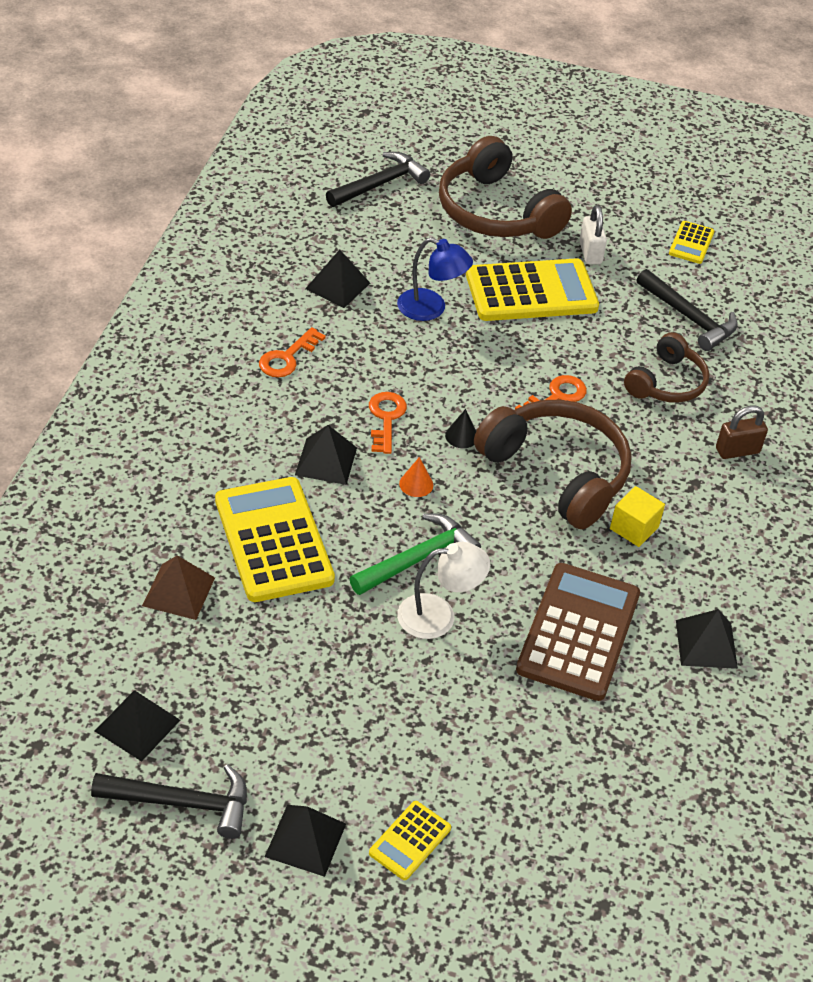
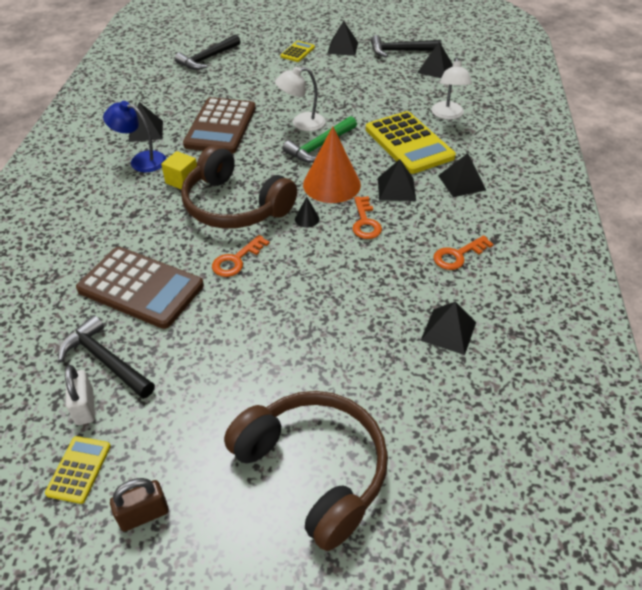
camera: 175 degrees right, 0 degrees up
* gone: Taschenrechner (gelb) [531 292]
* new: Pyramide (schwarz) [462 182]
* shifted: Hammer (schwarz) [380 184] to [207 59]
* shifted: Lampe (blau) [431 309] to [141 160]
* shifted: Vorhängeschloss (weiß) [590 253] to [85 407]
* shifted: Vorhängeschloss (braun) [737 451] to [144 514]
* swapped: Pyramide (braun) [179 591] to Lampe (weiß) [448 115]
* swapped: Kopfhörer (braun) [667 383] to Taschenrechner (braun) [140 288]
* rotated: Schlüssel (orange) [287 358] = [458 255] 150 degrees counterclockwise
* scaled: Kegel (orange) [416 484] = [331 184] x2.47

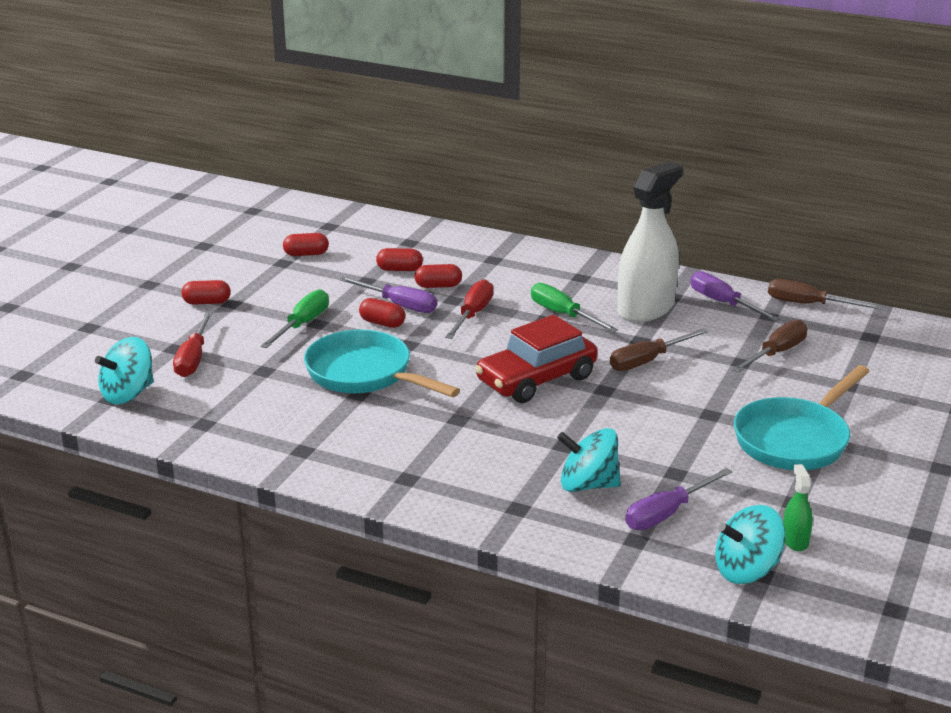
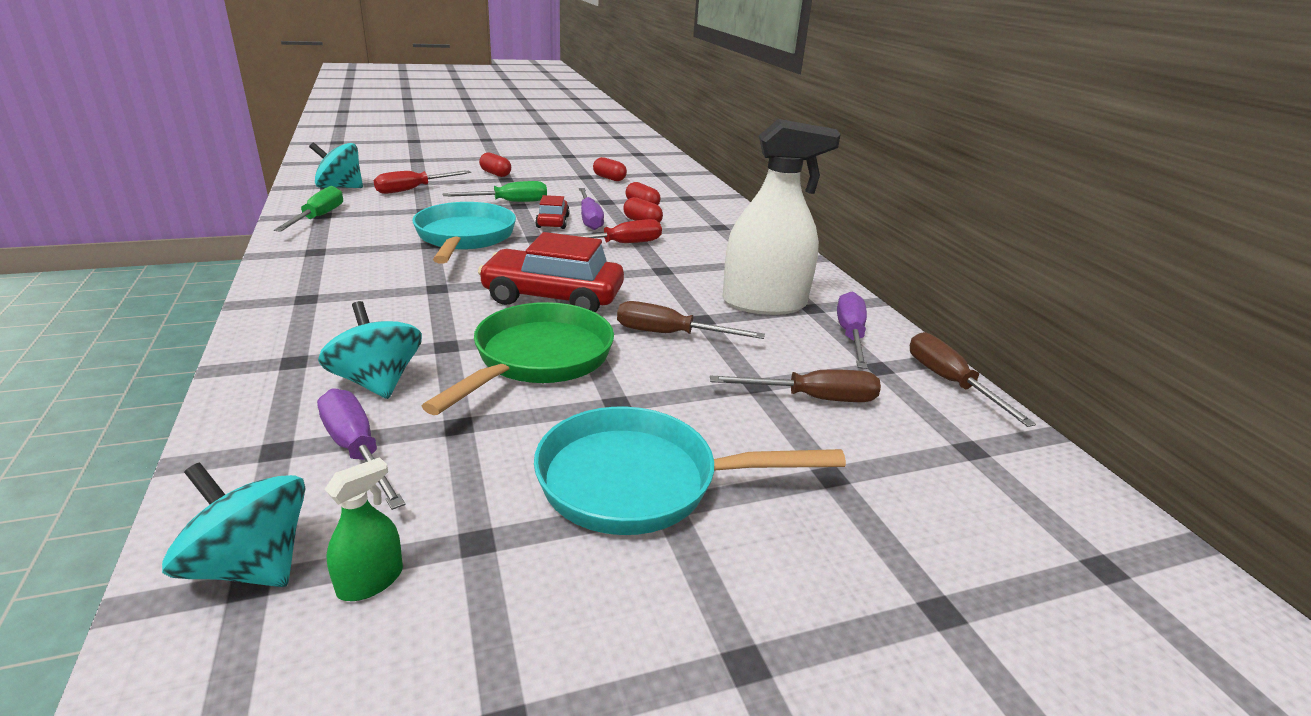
camera: 45 degrees right, 0 degrees up
* new: Pfanne (grün) [538 359]
* shifted: Schraubenzieher (grün) [563 314] to [318 217]
* swapped: Kapsel (rot) [382 323] to Auto (rot) [552 222]
* rotated: Schraubenzieher (lila) [667 513] = [357 450] 45 degrees clockwise

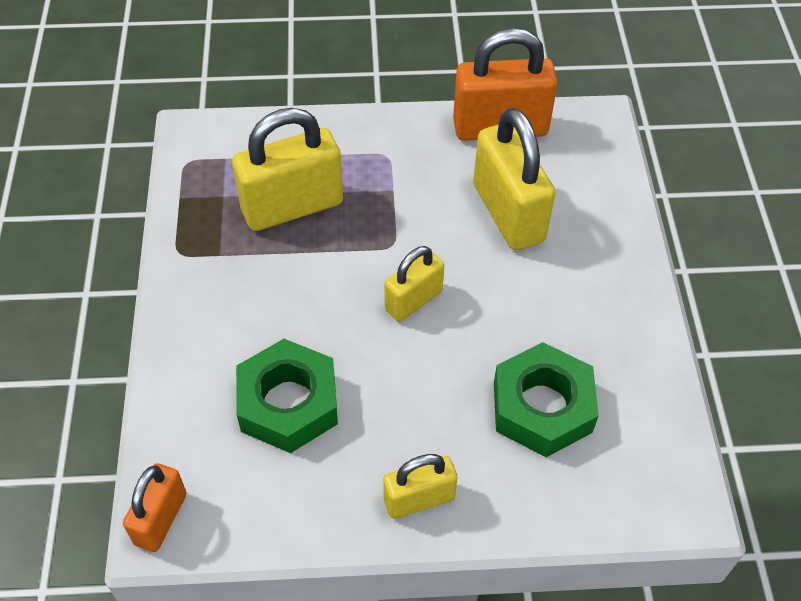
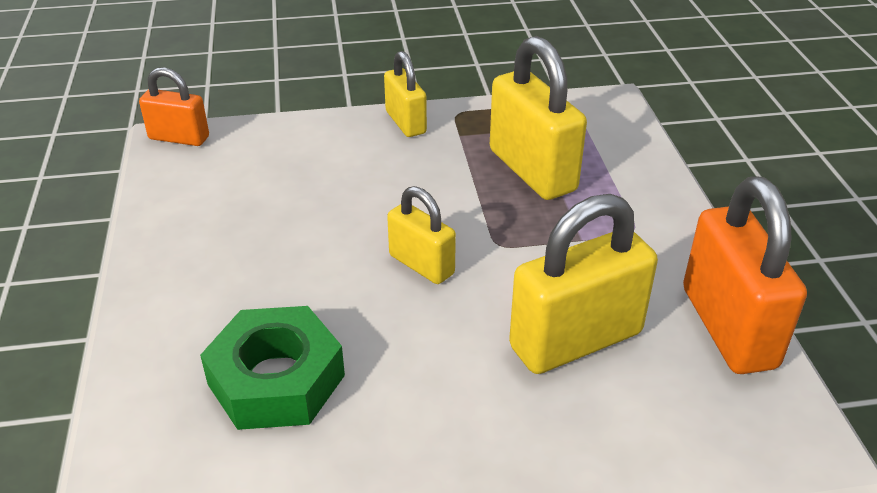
camera: 85 degrees right, 15 degrees down
* gone: Sechskantmutter (grün) [288 403]
* shifted: Vorhängeschloss (gelb) [419 499] to [406 122]

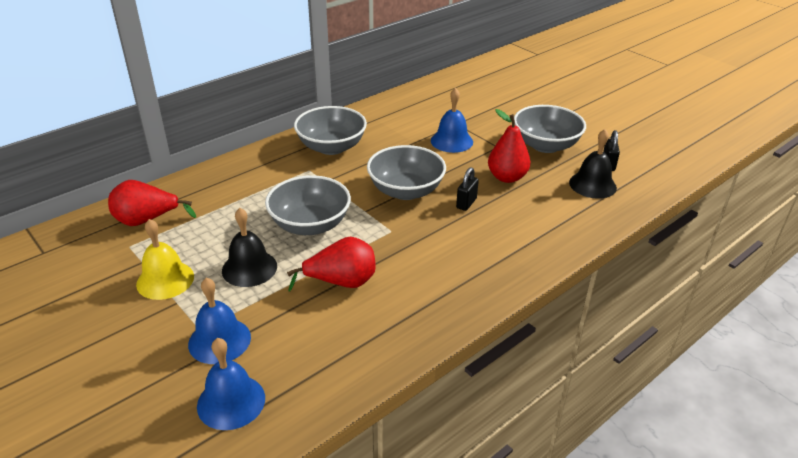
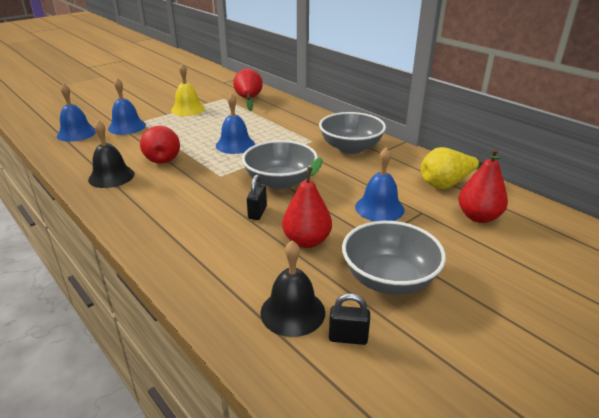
camera: 90 degrees right, 5 degrees down
* new: Birne (gelb) [446 184]
* new: Birne (rot) [478 217]
* shifted: Glocke (schwarz) [249 268] to [111 176]
* swapped: Schüssel (grau) [310 225] to Glocke (blau) [235 145]
* rotated: Vorhängeschloss (schwarz) [466 203] = [257 213] 75 degrees clockwise

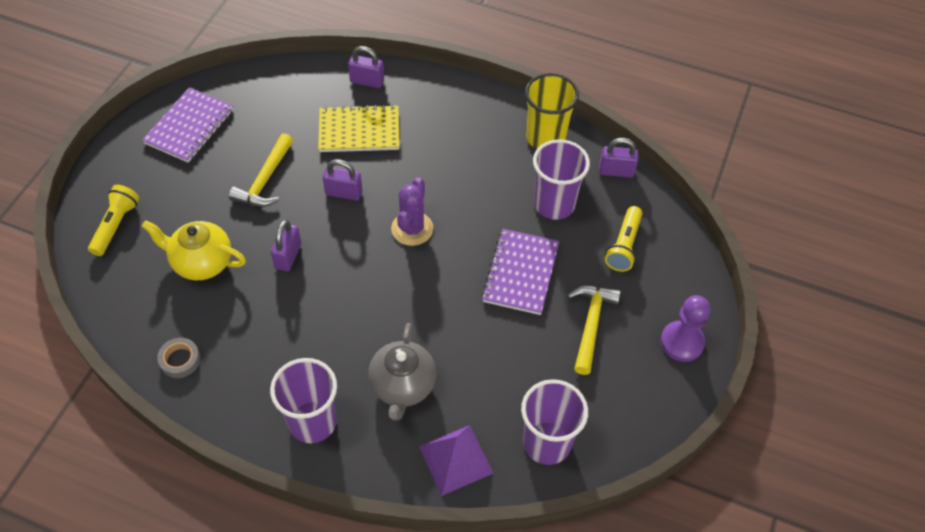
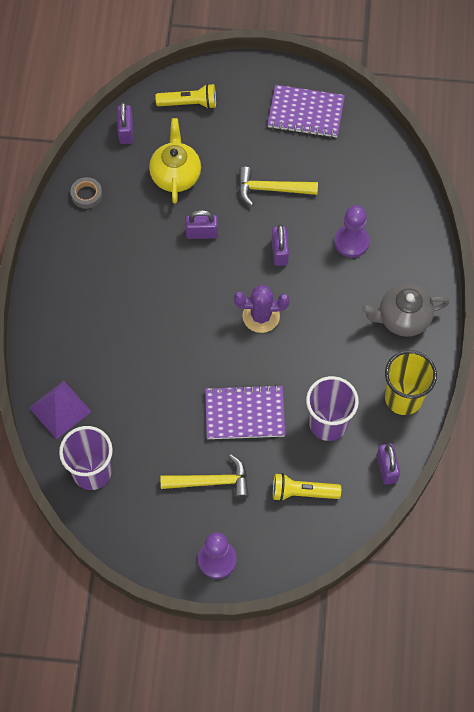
camera: 75 degrees right, 10 degrees up
* gone: Becher (lila) [312 422]
* shifted: Vorhängeschloss (lila) [367 81] to [126 131]
* shifted: Teekanne (grau) [402 386] to [402 318]
* swapped: Notizbuch (gelb) [359 131] to Bauer (lila) [351 242]

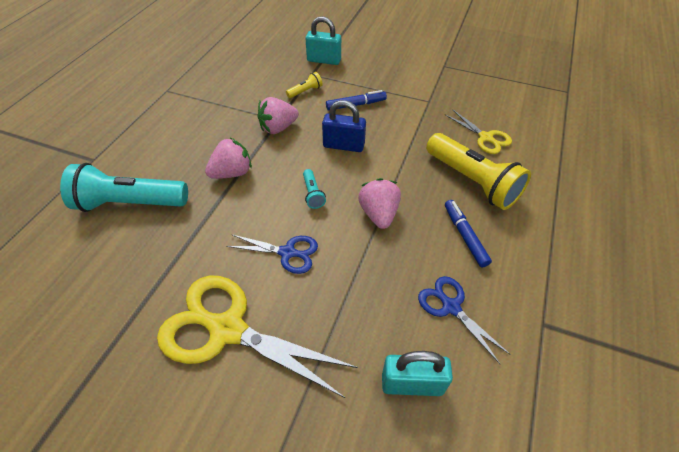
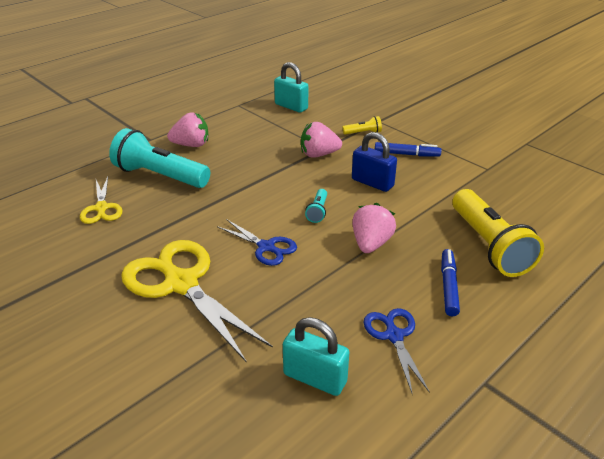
camera: 25 degrees right, 15 degrees down
* shifted: Erdbeere (rosa) [232 173] to [191 145]
* shifted: Vorhängeschloss (türkis) [324 60] to [291 106]
* shifted: Schere (gelb) [485 137] to [101 208]

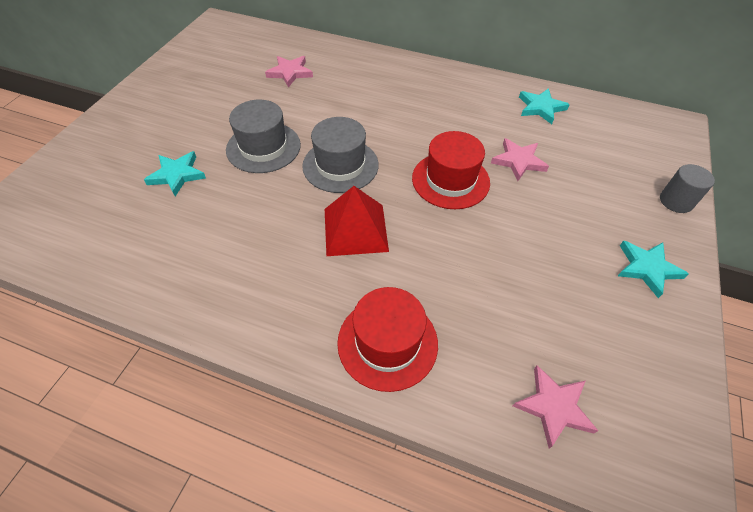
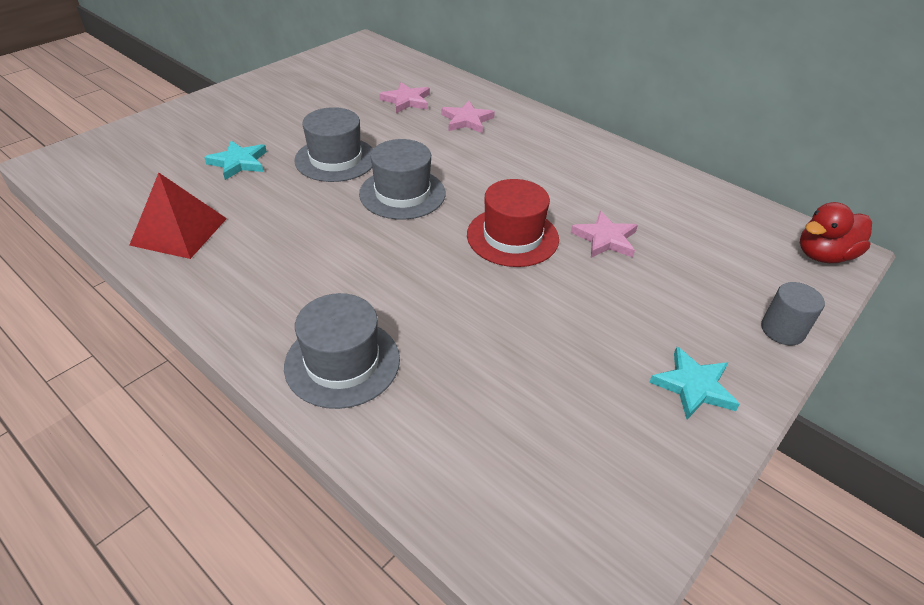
camera: 20 degrees right, 10 degrees down
* gone: Stern (türkis) [541 108]
* new: Ente (rot) [823 255]
* shifted: Pyramide (rot) [355 229] to [179 231]
* shifted: Stern (rosa) [553 407] to [466 120]
* repainted: Hut (rot) [387 342] to Hut (grau) [342 362]

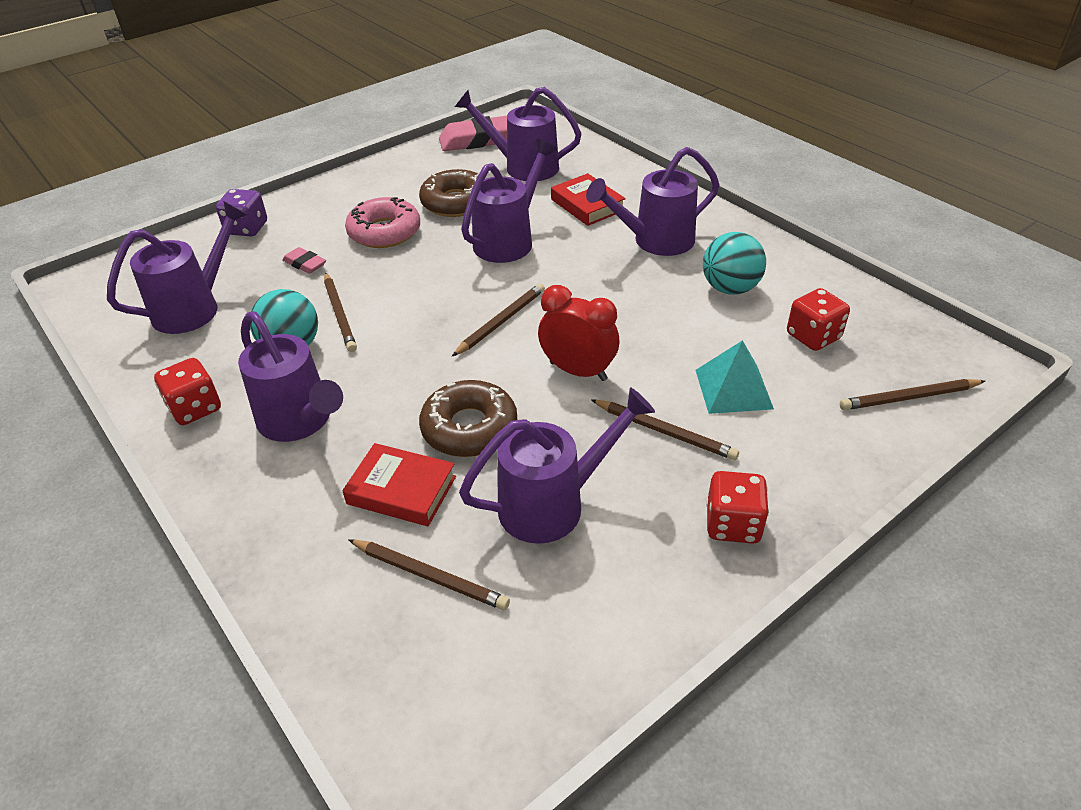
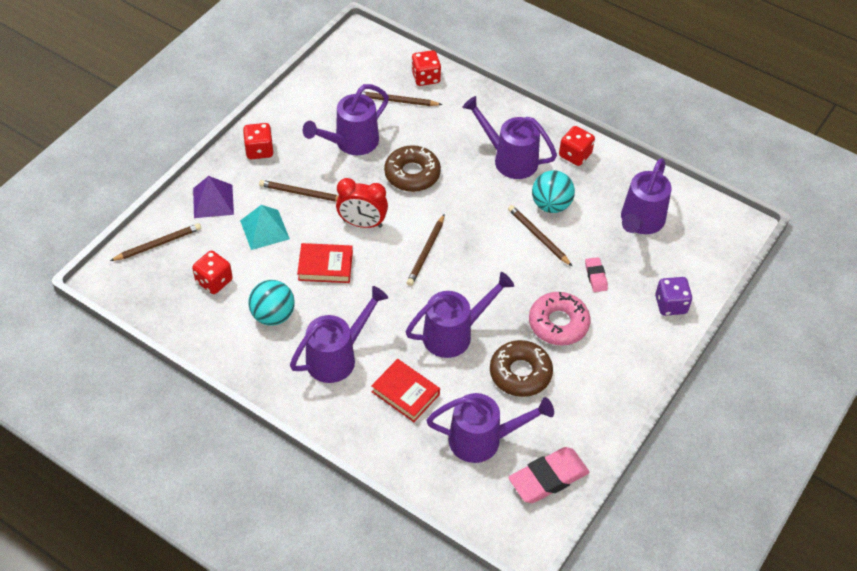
camera: 160 degrees right, 10 degrees up
* new: Pyramide (lila) [213 201]
* new: Spielwürfel (rot) [425 77]
* shifted: Buch (rot) [401 490] to [325 266]
* rotated: Radiergummi (rosa) [305 264] = [595 276] 60 degrees clockwise
* rotated: Gießkanne (lila) [509 240] = [454 334] 135 degrees counterclockwise

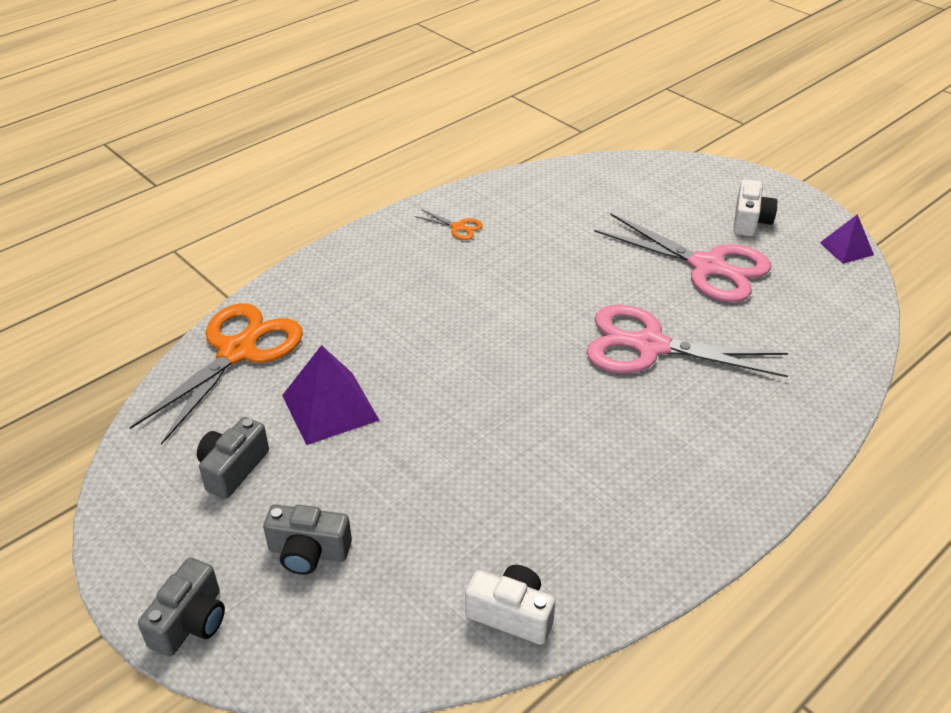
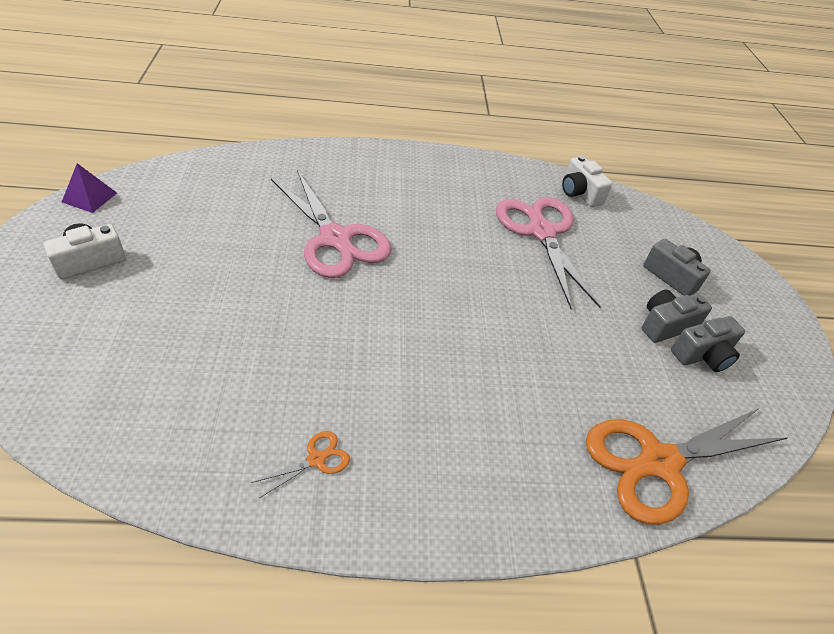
camera: 145 degrees left, 5 degrees up
* gone: Pyramide (lila) [330 407]
* shifted: Kamera (grau) [191 622] to [665 325]
* shifted: Schere (rosa) [707 266] to [541 232]
* rotated: Schere (orange) [458 227] = [316 459] 75 degrees clockwise

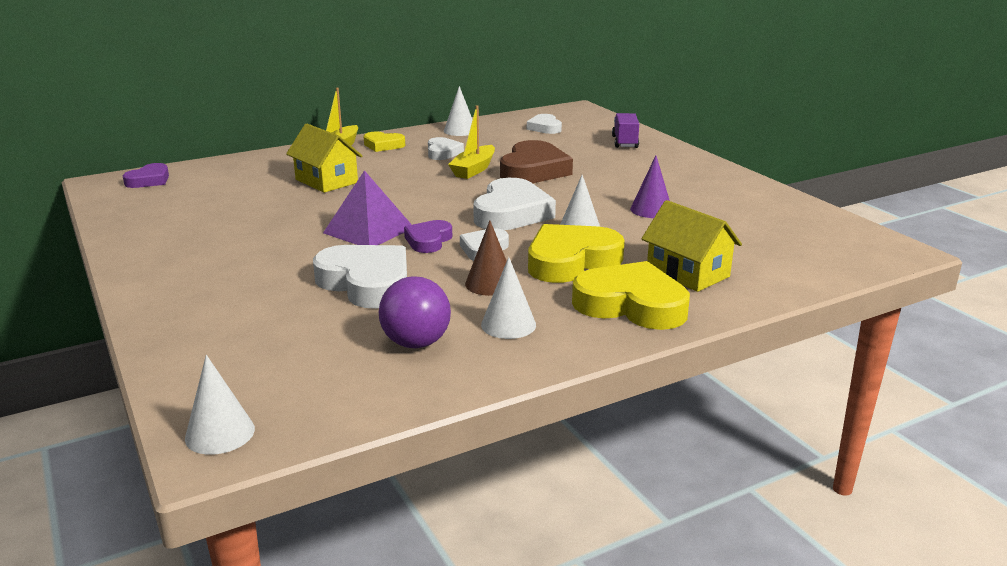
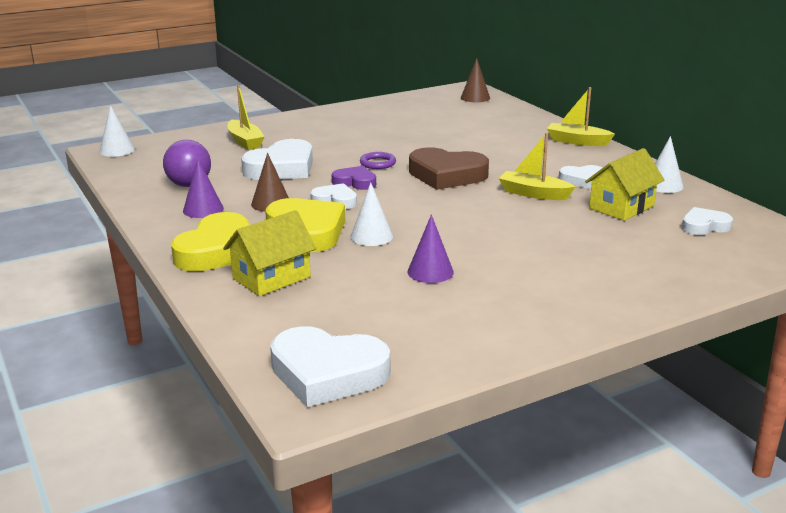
camera: 90 degrees right, 0 degrees up
* gone: Herz (gelb) [383 145]
* gone: Lastwagen (lila) [625 142]
* new: Boot (gelb) [245 142]
* shifted: Haus (gelb) [326 181] to [621 207]
* shifted: Herz (weiß) [511 213] to [327 373]
* shifted: Herz (braun) [533 170] to [446 175]
* swapped: Herz (lila) [149 180] to Kegel (braun) [475 98]
* swapped: Pyramide (lila) [368 230] to Ring (lila) [378 163]
* repainted: Kegel (weiß) [508 324] to Kegel (lila) [203 209]

